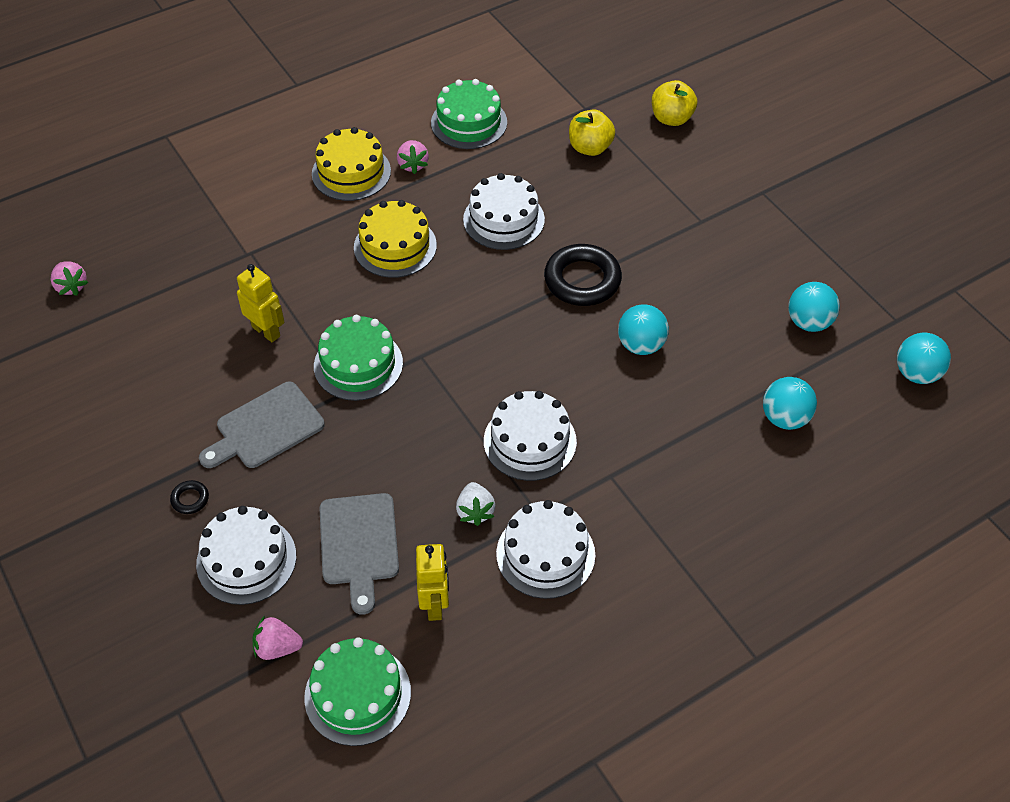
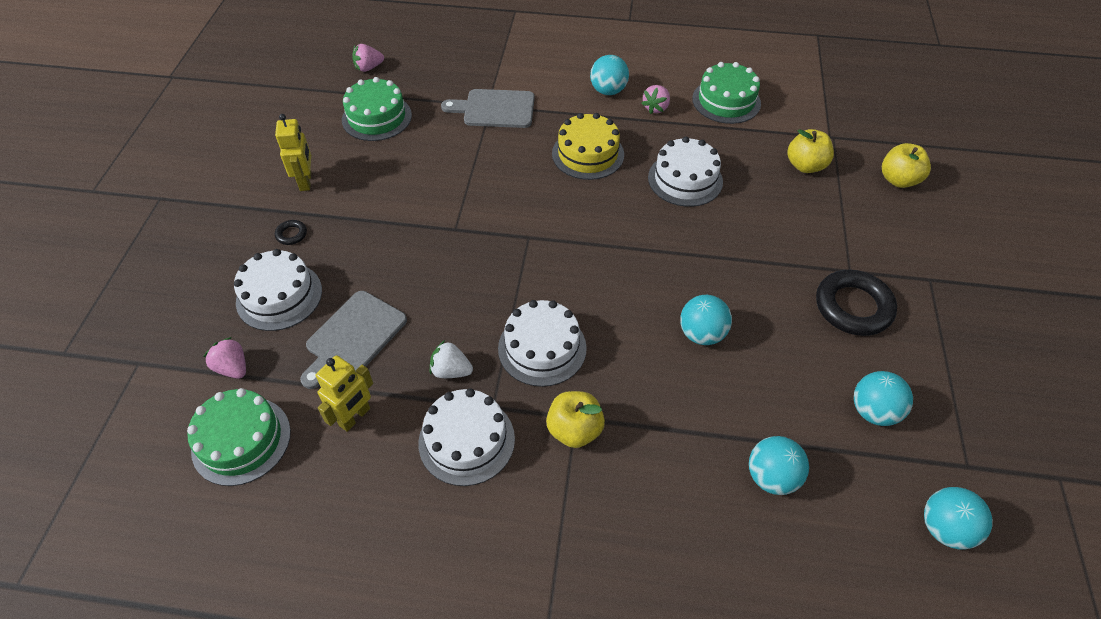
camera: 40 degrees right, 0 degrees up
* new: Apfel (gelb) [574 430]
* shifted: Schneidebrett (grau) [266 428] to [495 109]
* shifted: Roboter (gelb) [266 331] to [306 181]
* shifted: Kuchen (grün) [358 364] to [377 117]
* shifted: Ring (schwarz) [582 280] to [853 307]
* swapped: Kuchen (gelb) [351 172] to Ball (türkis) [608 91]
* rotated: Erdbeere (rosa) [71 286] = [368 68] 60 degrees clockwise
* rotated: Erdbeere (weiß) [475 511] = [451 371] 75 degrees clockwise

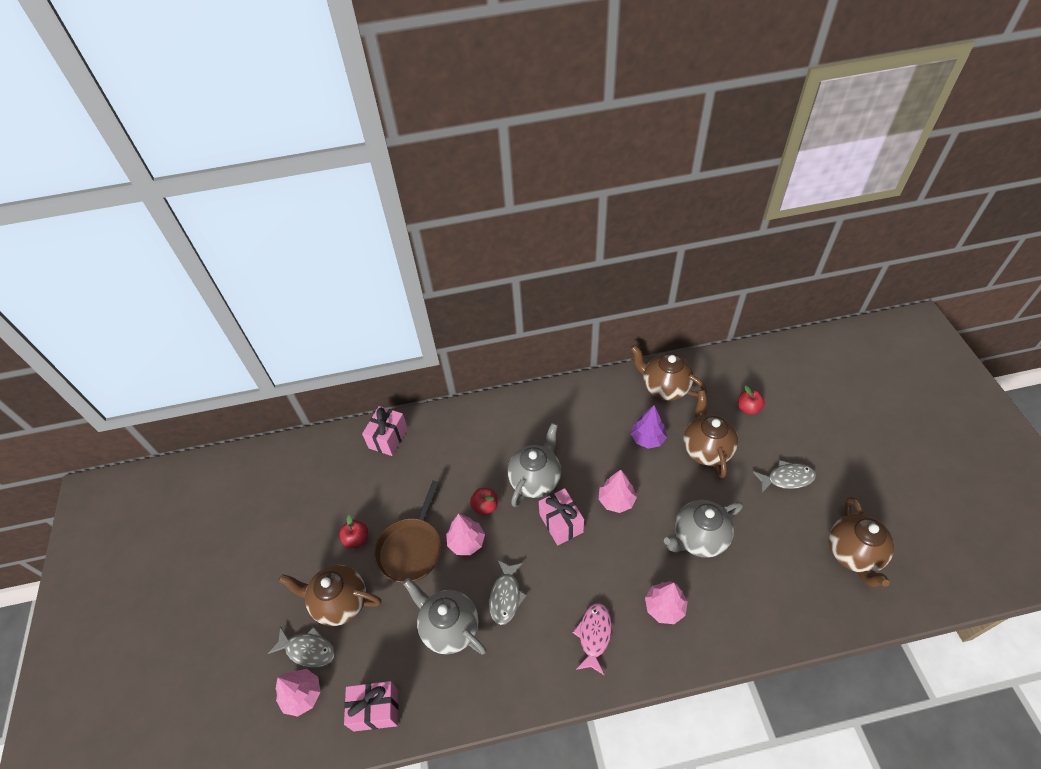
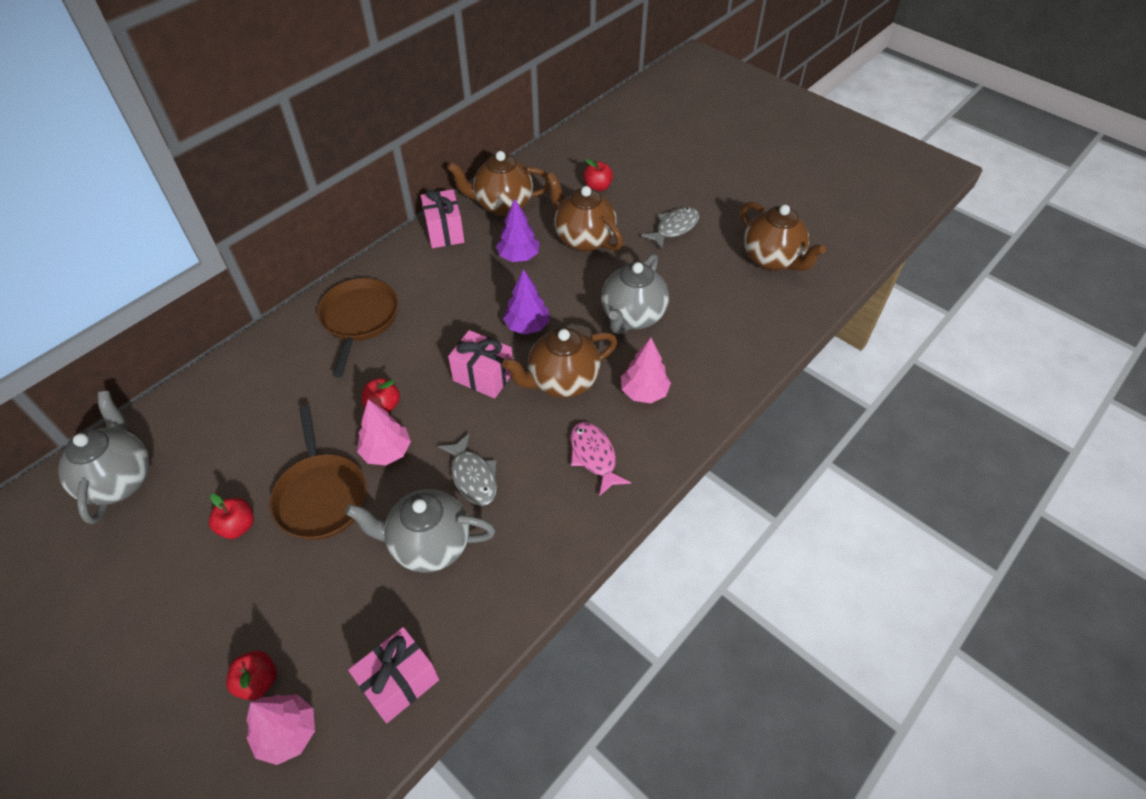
camera: 40 degrees left, 0 degrees up
* new: Pfanne (braun) [359 319]
* shifted: Teekanne (braun) [340 602] to [562 381]
* shifted: Geschenk (rosa) [388 438] to [444 232]
* shifted: Teekanne (grau) [535 480] to [120 480]
* swapped: Fisch (grau) [308 650] to Apfel (rot) [258 681]
* repainted: Baum (rosa) [616 500] to Baum (lila) [527 326]

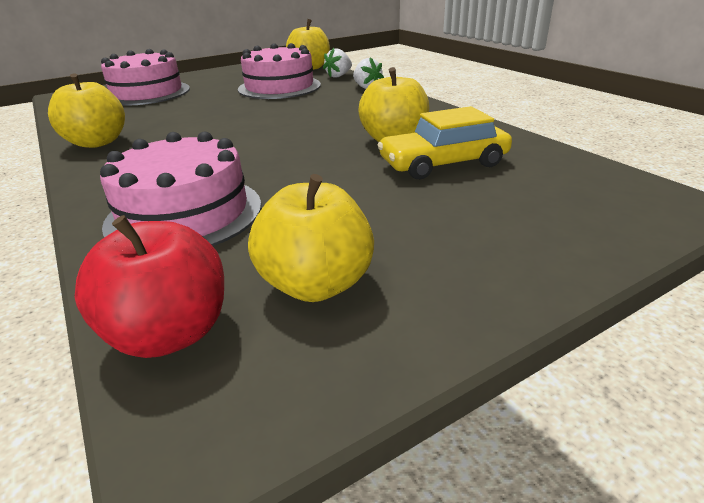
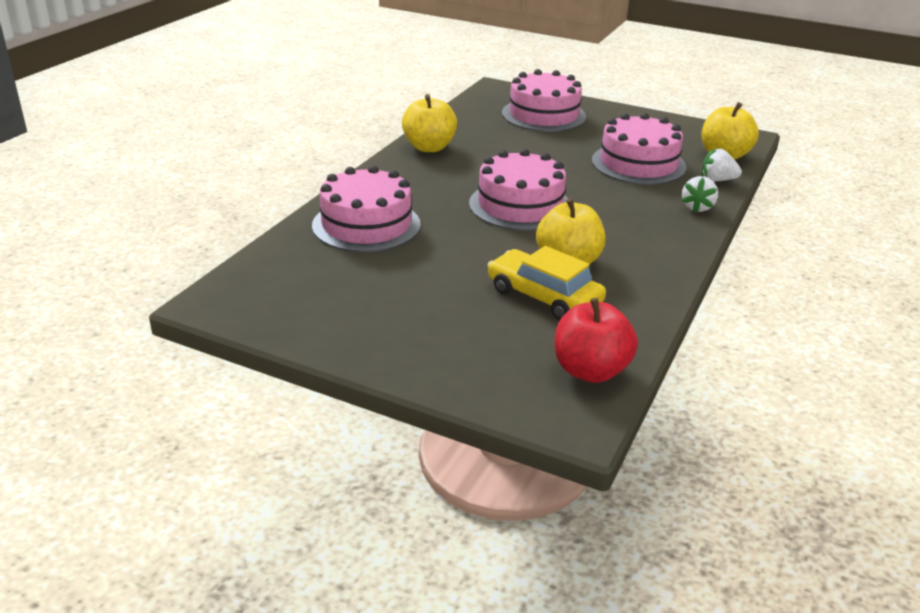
camera: 55 degrees right, 0 degrees up
* gone: Apfel (gelb) [316 284]
* new: Kuchen (rosa) [520 205]
* shifted: Apfel (rot) [170 333] to [590 371]

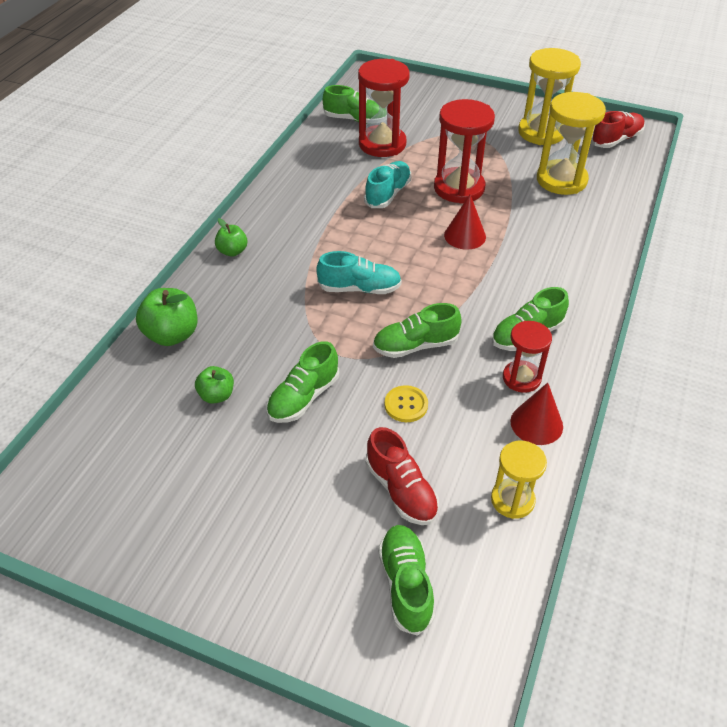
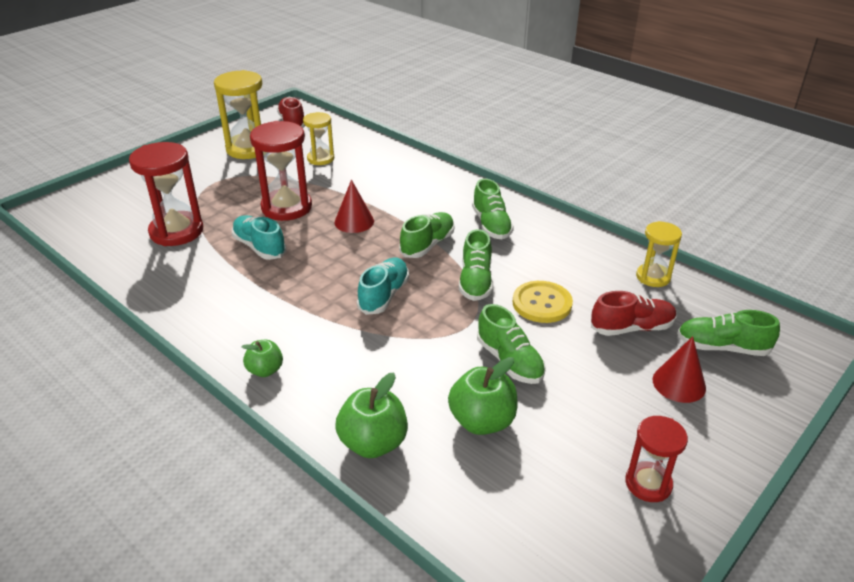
camera: 70 degrees left, 10 degrees down
* shifted: Schuh (grün) [355 120] to [427 245]
* shifted: Sanduhr (rot) [521 378] to [648 483]
* shifted: Kegel (rot) [536 423] to [679 383]
* scaled: Apfel (grün) [217 395] = [482 421] x1.65
* scaled: Knopf (gelb) [406 405] = [542 303] x1.51
* scaled: Sanduhr (gelb) [561 180] = [320 159] x0.59

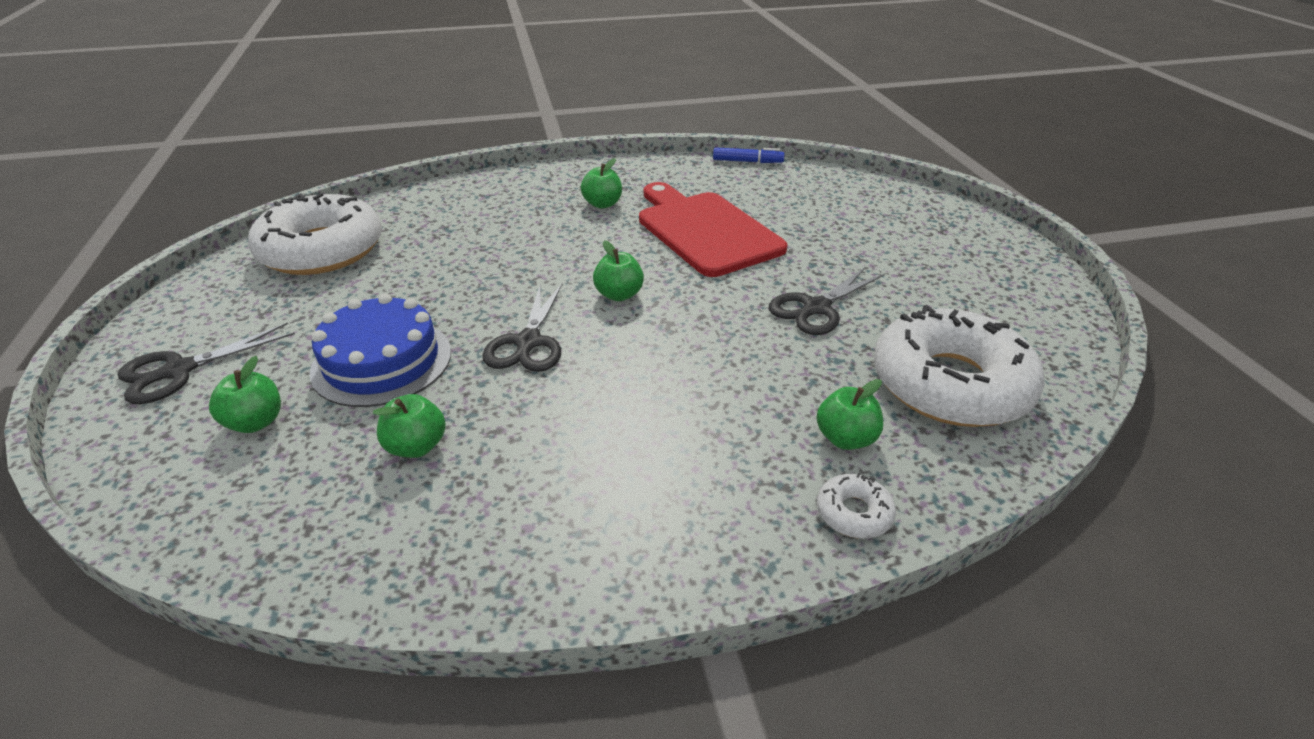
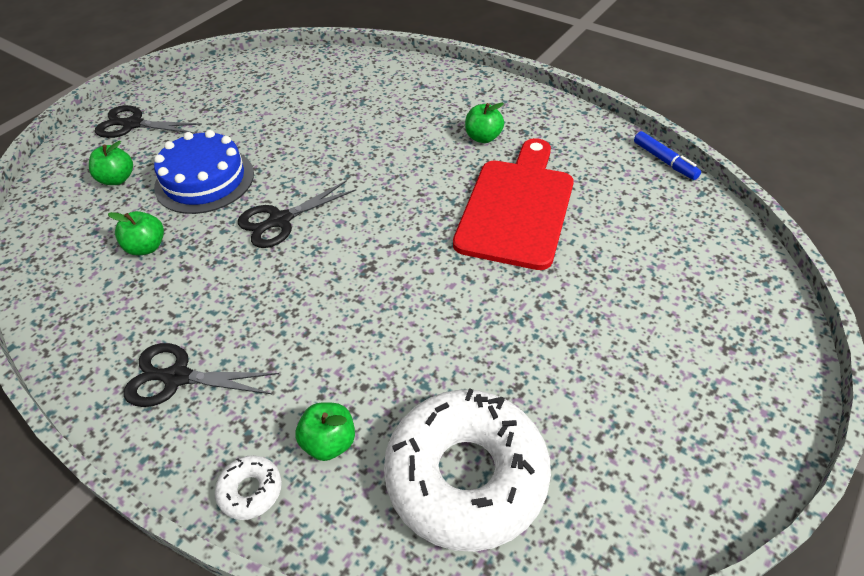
camera: 50 degrees right, 10 degrees up
* gone: Donut (weiß) [322 250]
* gone: Apfel (grün) [619 295]
* shifted: Schere (schwarz) [815 308] to [176 377]

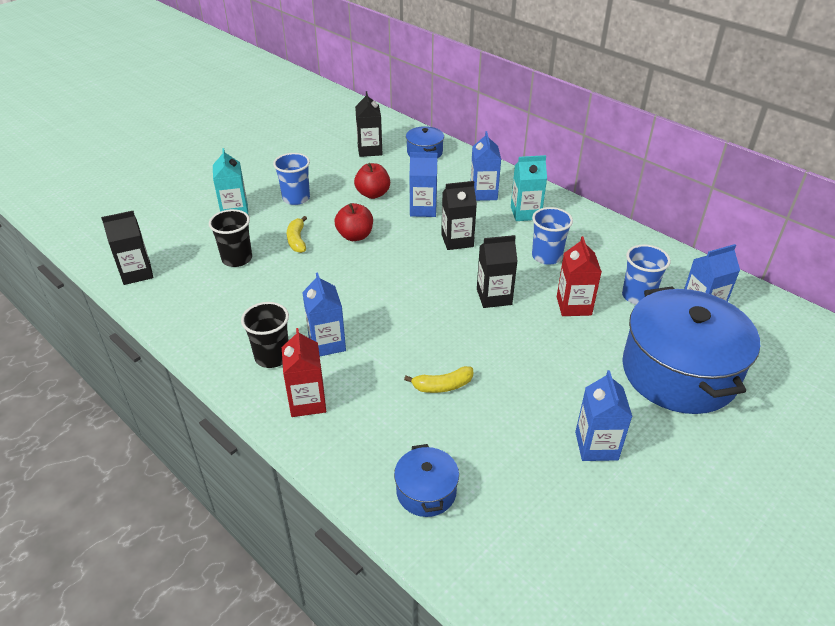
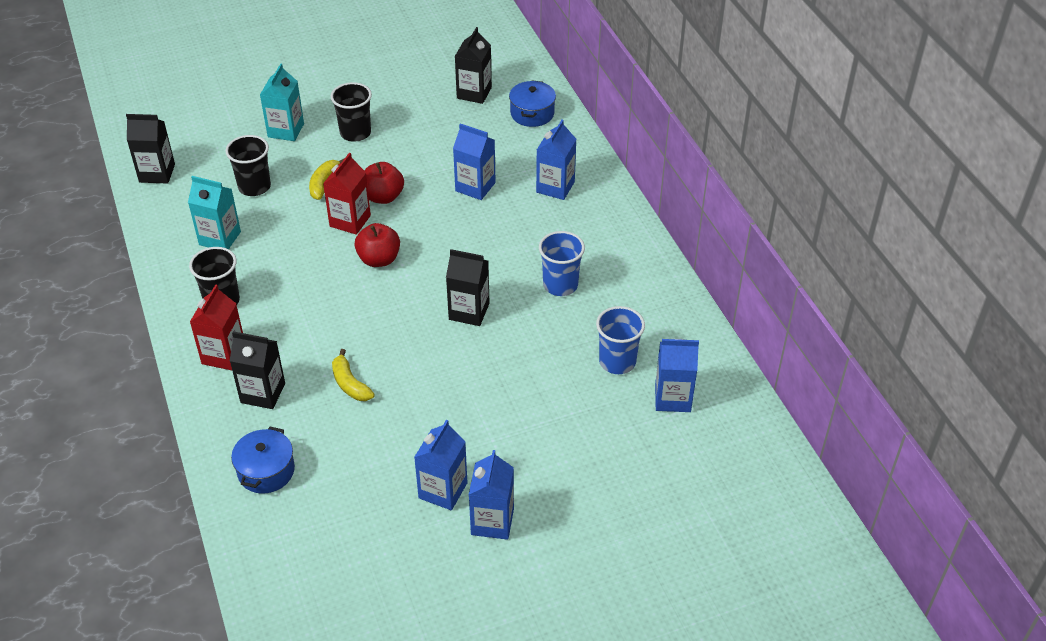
camera: 25 degrees right, 5 degrees up
* gone: Kochtopf (blau) [679 372]
* shifted: Getränkekarton (blau) [327 343] to [492 521]
* shifted: Apfel (rot) [373 194] to [379 259]
* shifted: Getränkekarton (schwarz) [457 240] to [263 393]
* shifted: Getränkekarton (türkis) [525 213] to [220 238]
* shifted: Getränkekarton (rot) [573 306] to [350 221]
* repainted: Becher (blau) [296 198] to Becher (schwarz) [355 133]
* rotated: Banane (gelb) [442 386] = [350 384] 45 degrees clockwise

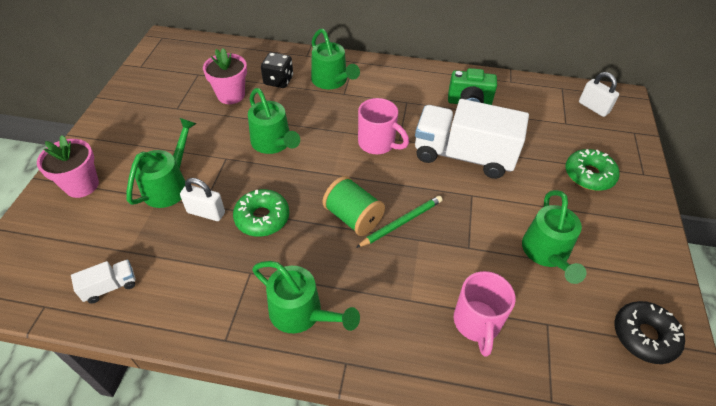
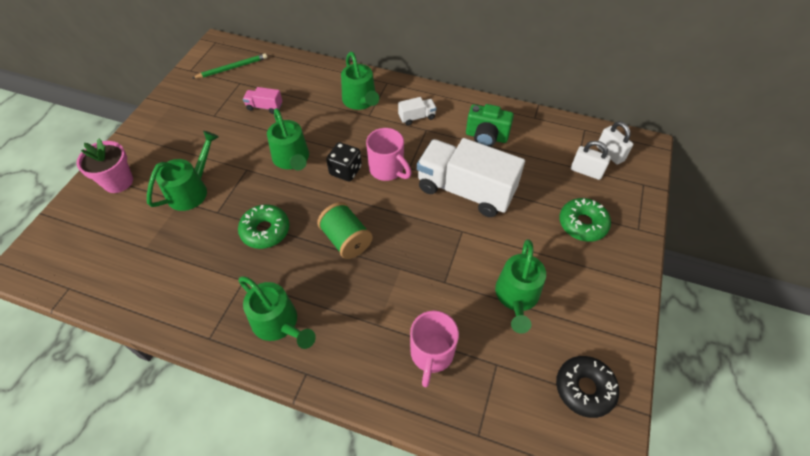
camera: 10 degrees right, 5 degrees up
* shifted: Lastwagen (weiß) [110 287] to [417 117]
* shifted: Vorhängeschloss (weiß) [206 212] to [586 171]
* shifted: Spielwürfel (schwarz) [278 81] to [345 171]
* shifted: Bleistift (grün) [401 222] to [232 68]
* swapped: Blumentopf (rosa) [231 95] to Lastwagen (rosa) [264 107]

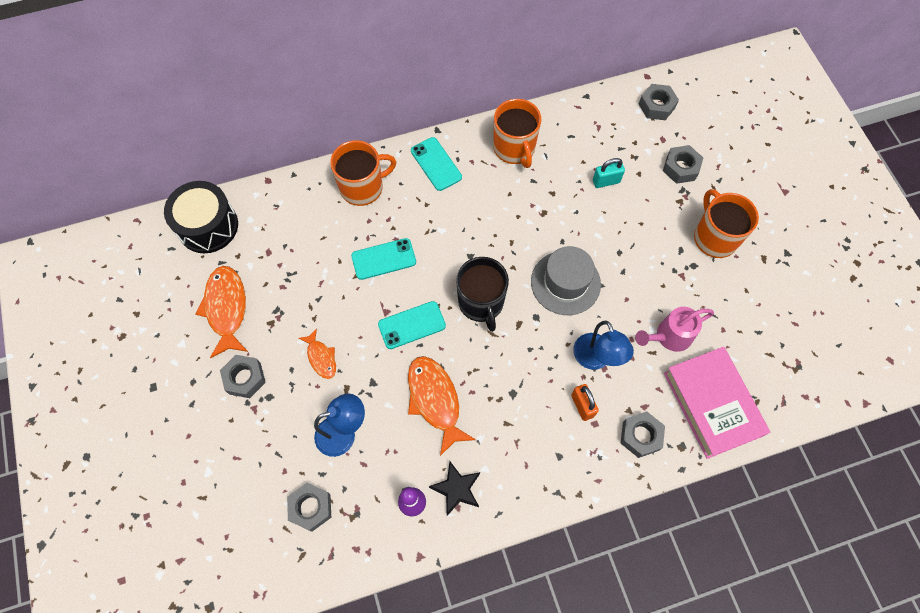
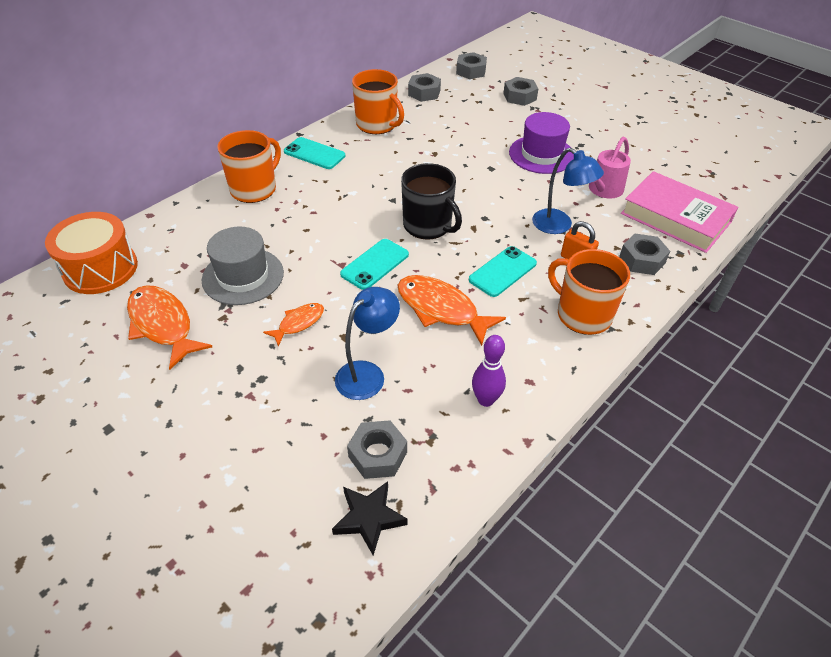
camera: 30 degrees left, 20 degrees down
* gone: Vorhängeschloss (türkis) [606 181]
* new: Hut (lila) [541 154]
* shifted: Sechskantmutter (grau) [245 378] to [424 93]
* shifted: Handy (türkis) [383 259] to [502 271]
* shifted: Stern (schwarz) [456 489] to [369 518]
* shifted: Hut (grau) [565 283] to [243 276]
* shifted: Tasse (orange) [714 237] to [582 314]
* repainted: Trommel (schwarz) [208 226] to Trommel (orange) [100 269]
* rotated: Fisch (orange) [321 357] = [298 323] 75 degrees counterclockwise

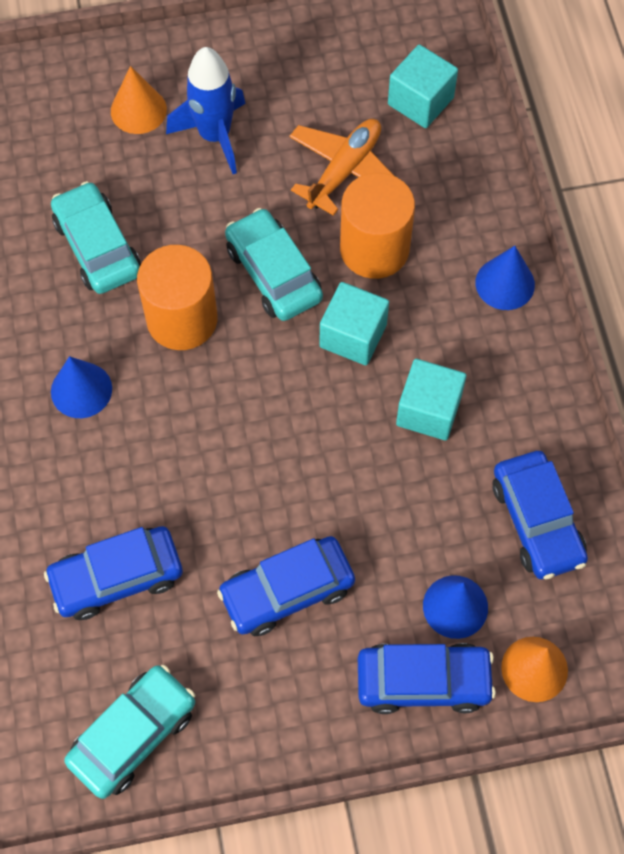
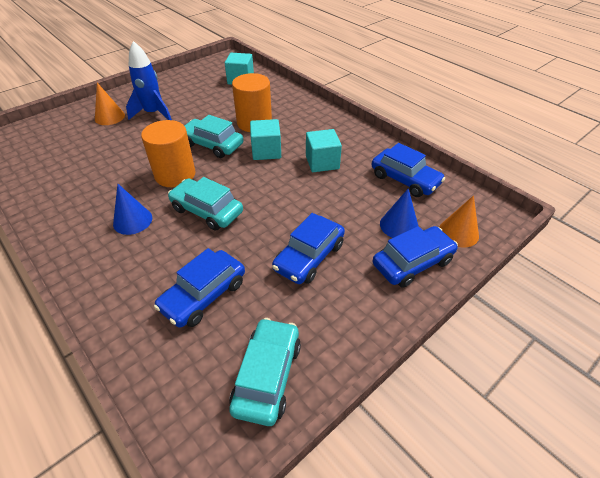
camera: 30 degrees left, 20 degrees down
* gone: Flugzeug (orange) [344 170]
* gone: Kegel (blau) [505 283]
* shifted: Auto (türkis) [97 247] to [207 211]

